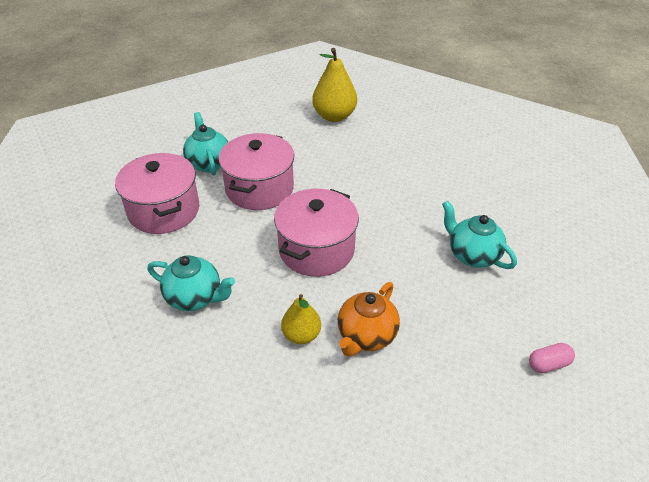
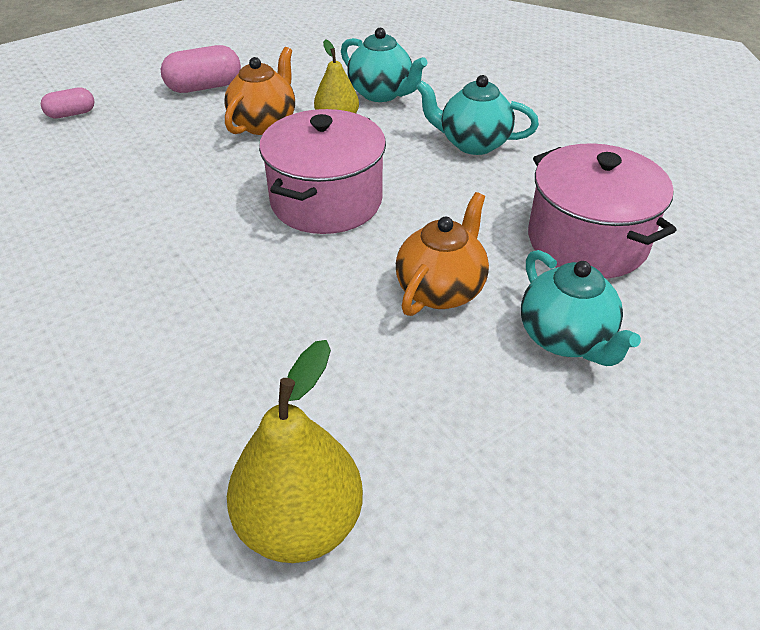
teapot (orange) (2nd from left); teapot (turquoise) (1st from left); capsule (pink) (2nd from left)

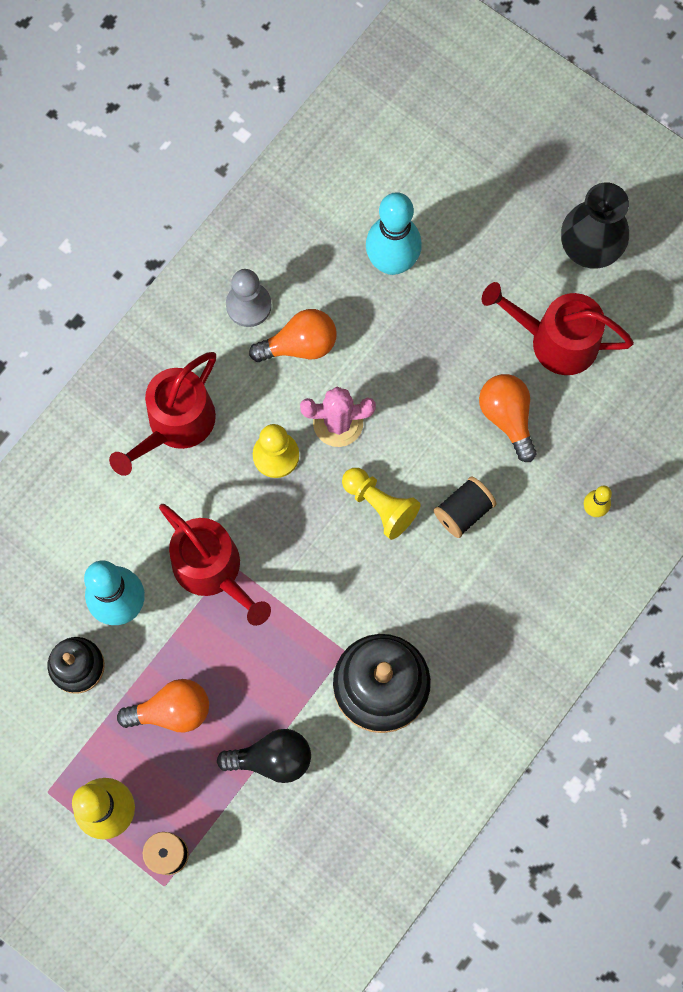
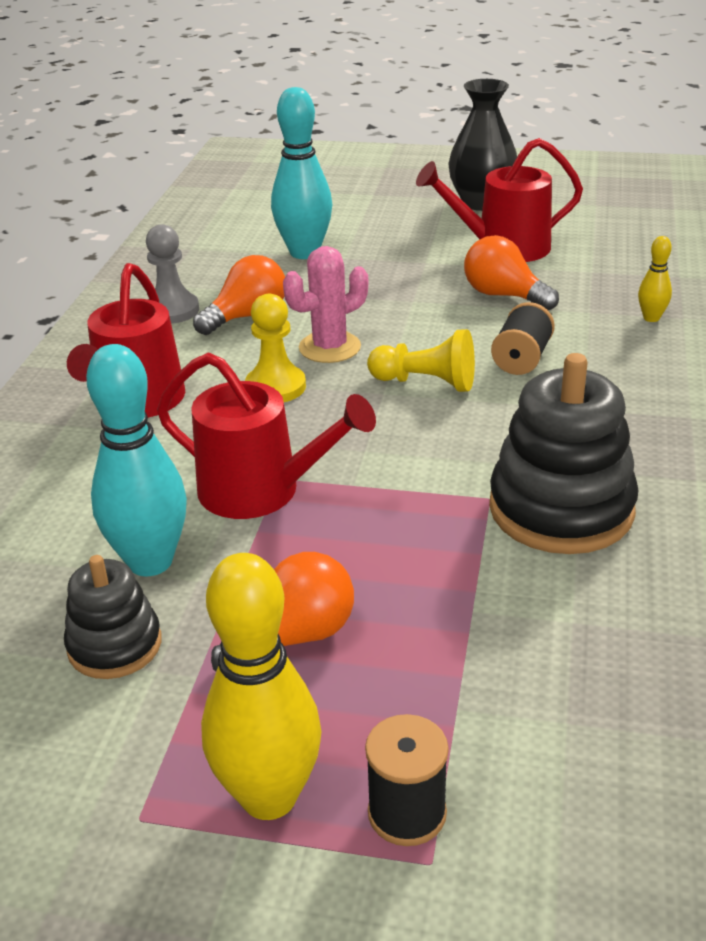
light bulb (black)

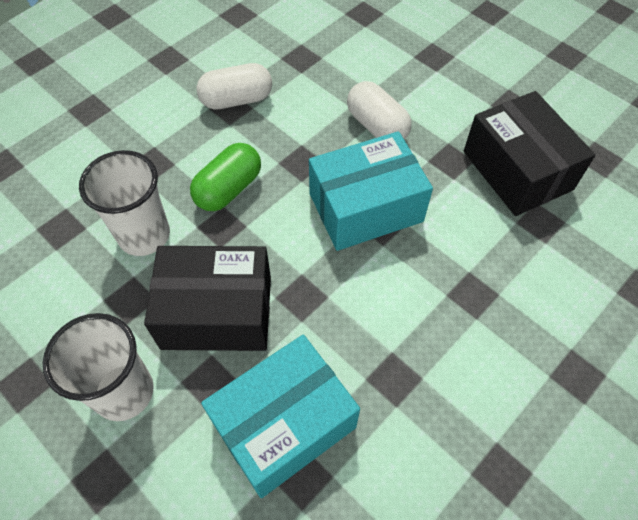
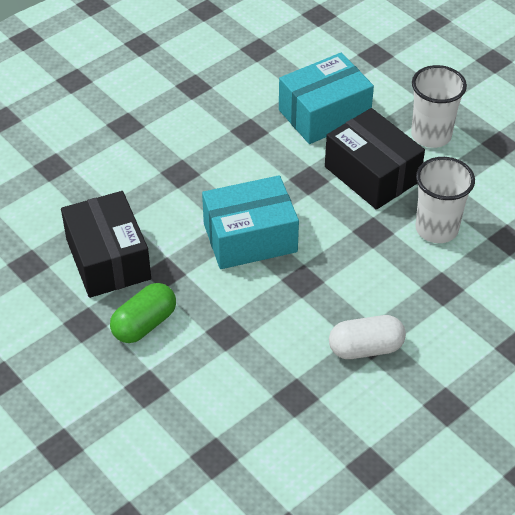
capsule (white) (2nd from left in the first image); capsule (green); box (black) (2nd from left)

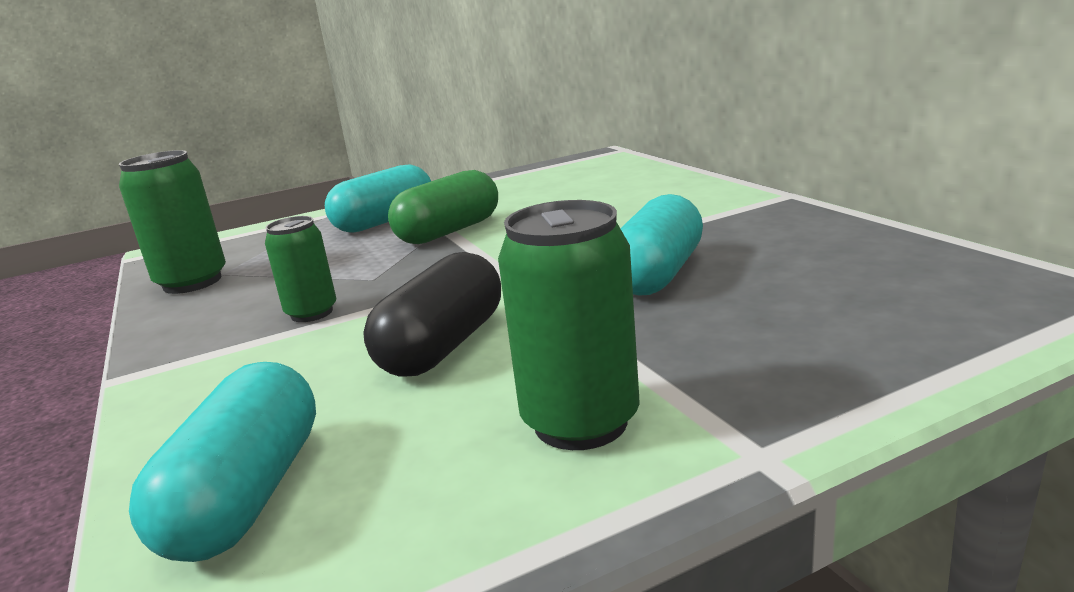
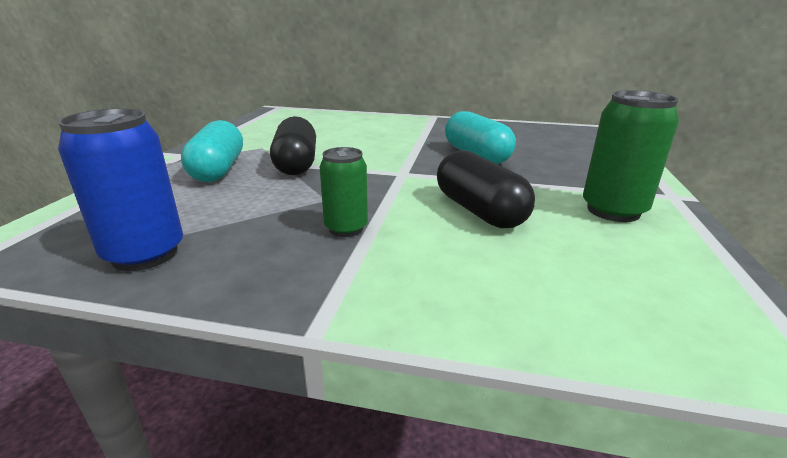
can (blue); capsule (black) (1st from left); capsule (turquoise) (1st from left in the first image)

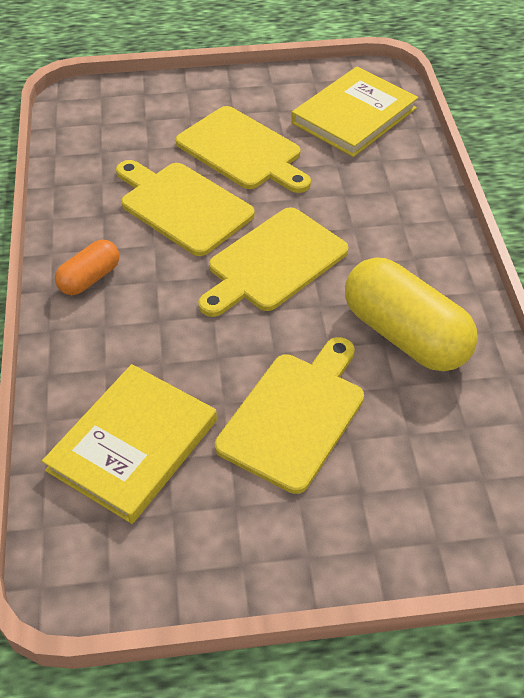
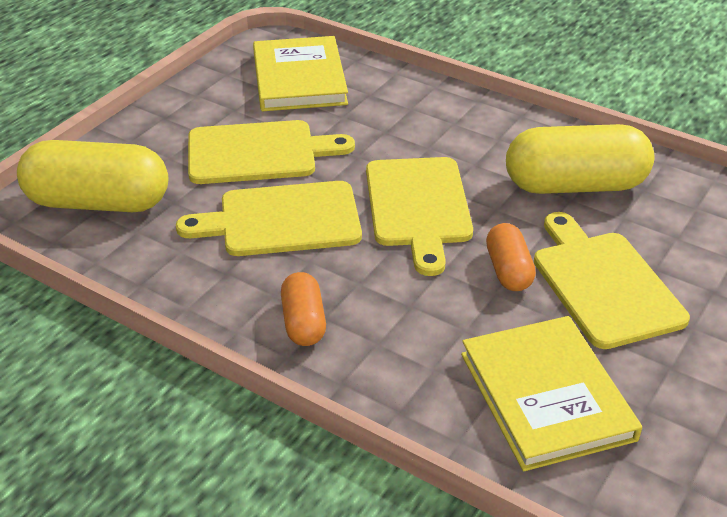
capsule (yellow) (1st from left); capsule (orange) (2nd from left)

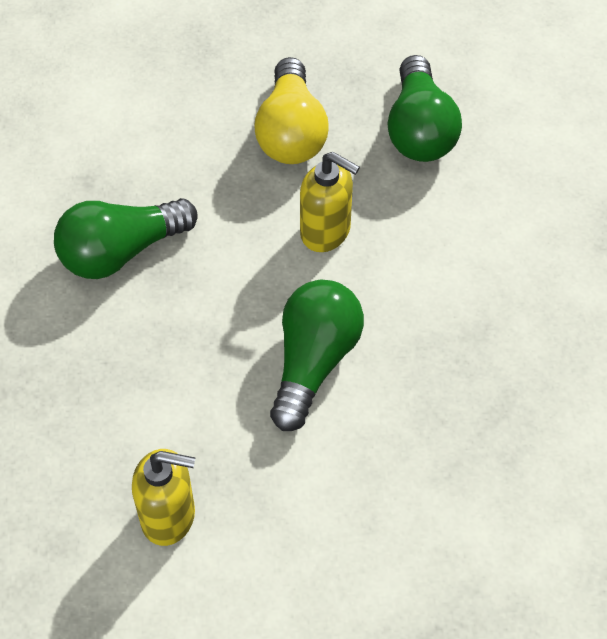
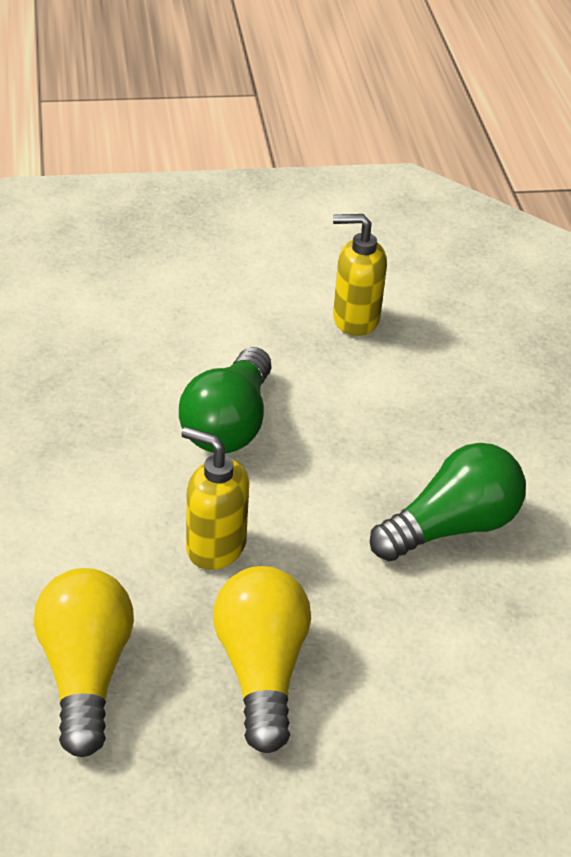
light bulb (yellow) (1st from left)

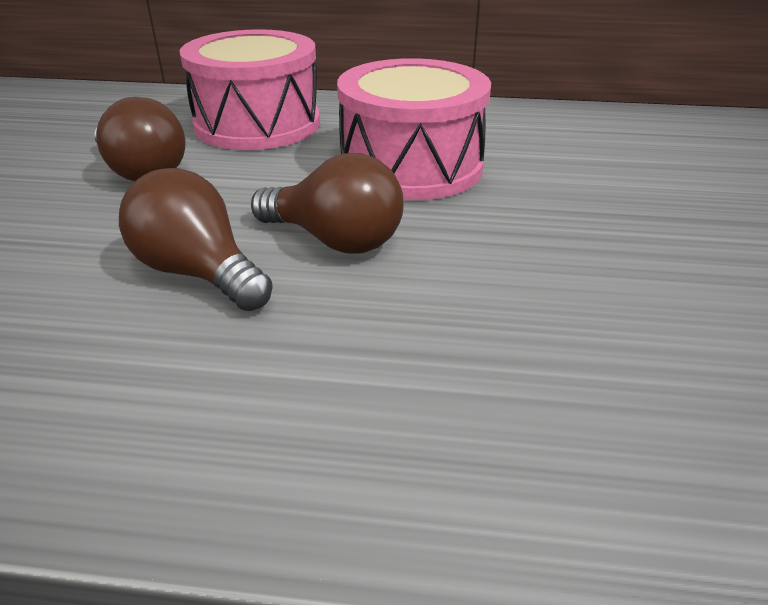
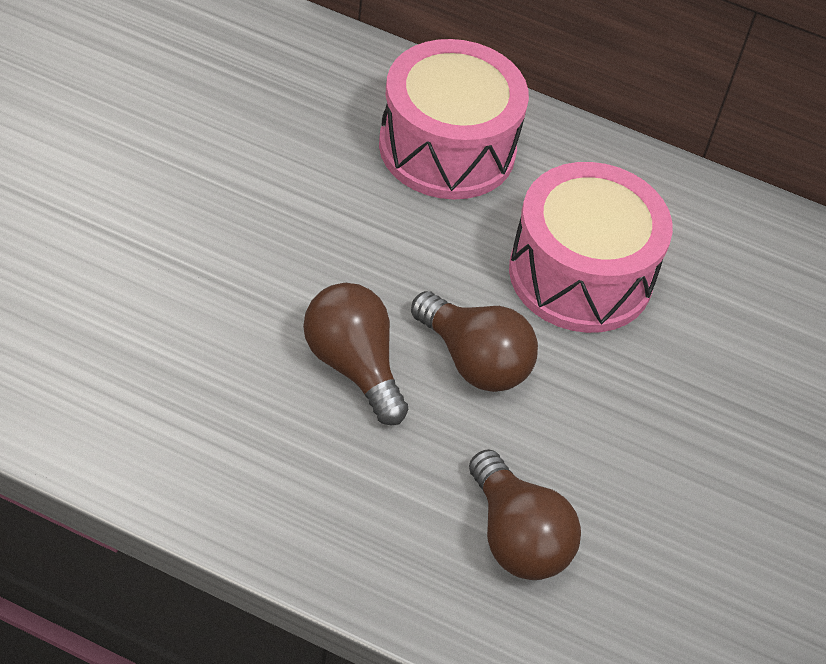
light bulb (brown) (3rd from left)

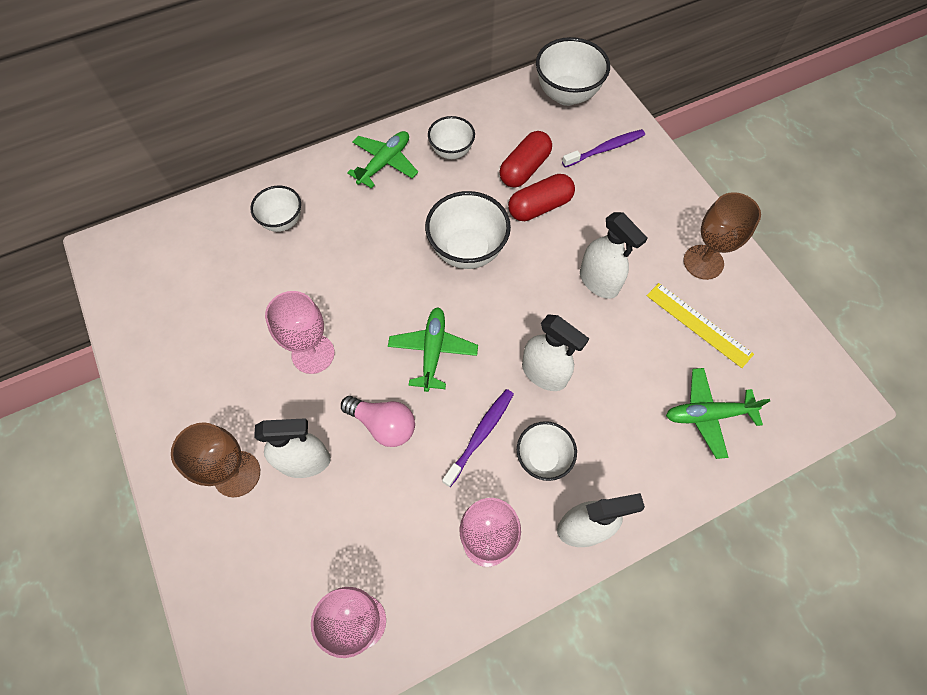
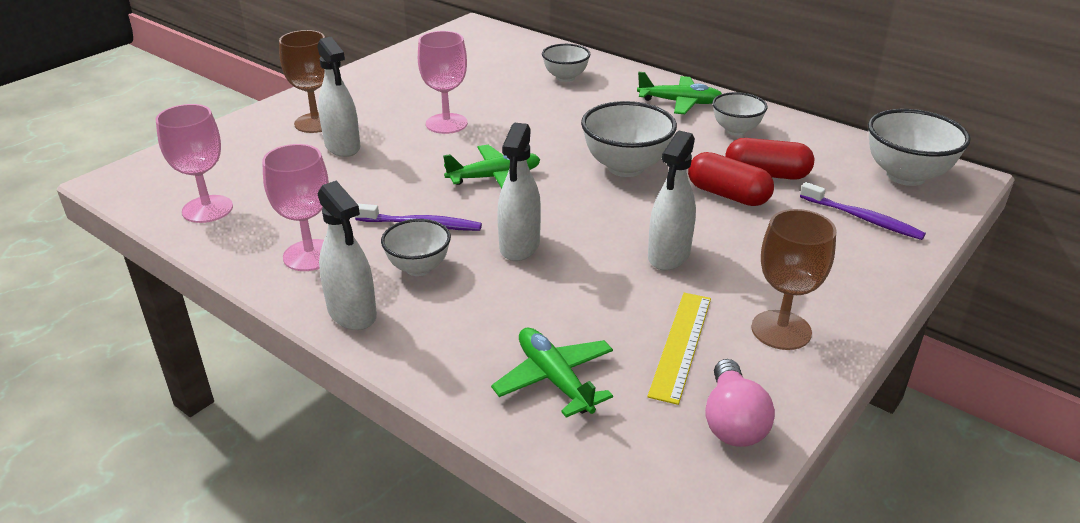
light bulb (pink)

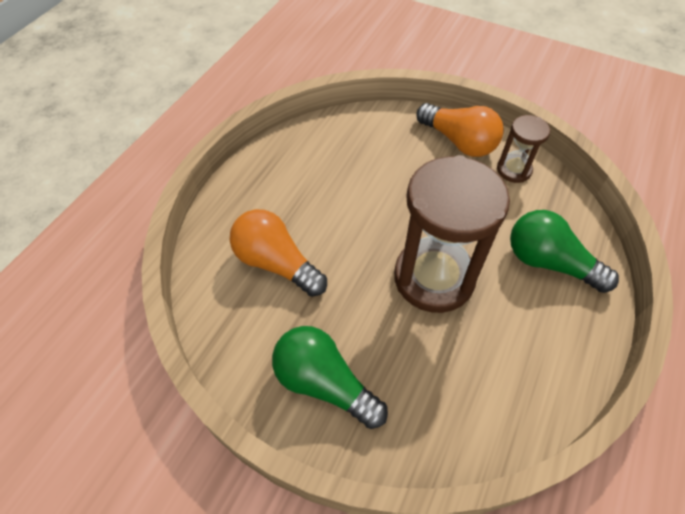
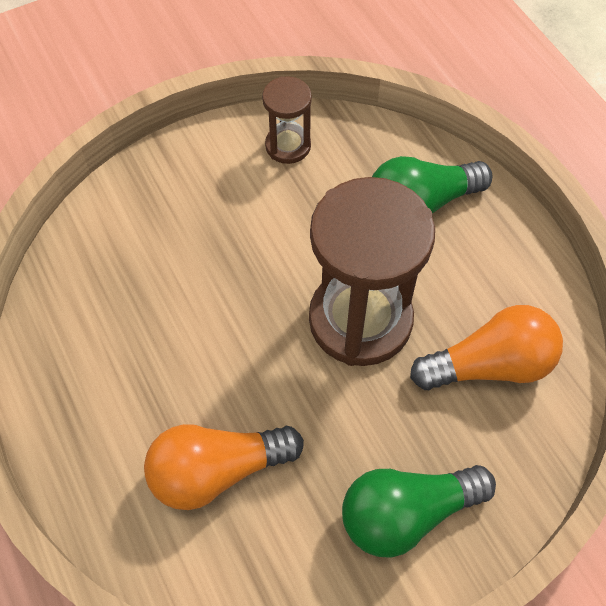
light bulb (orange) (2nd from left)

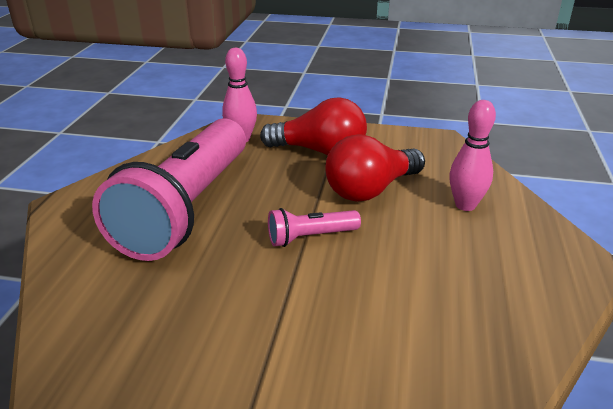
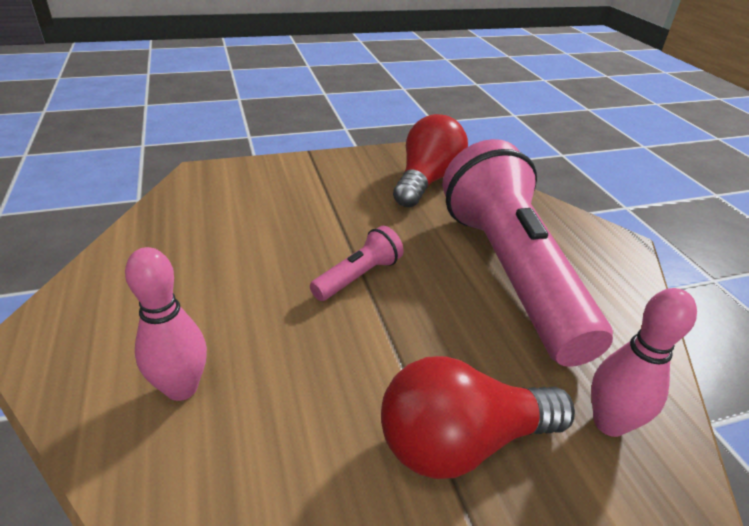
light bulb (red) (1st from left)

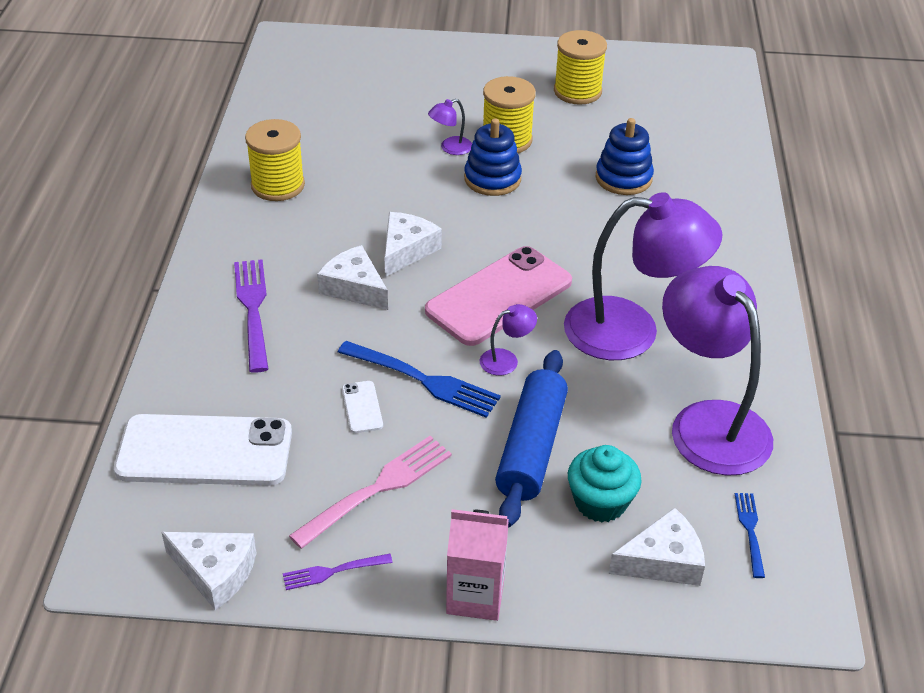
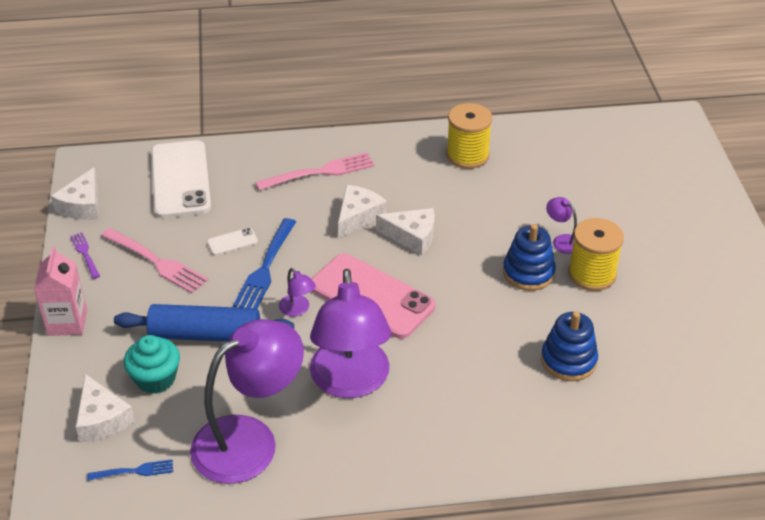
spool (yellow) (3rd from left in the first image); fork (pink) (2nd from left)

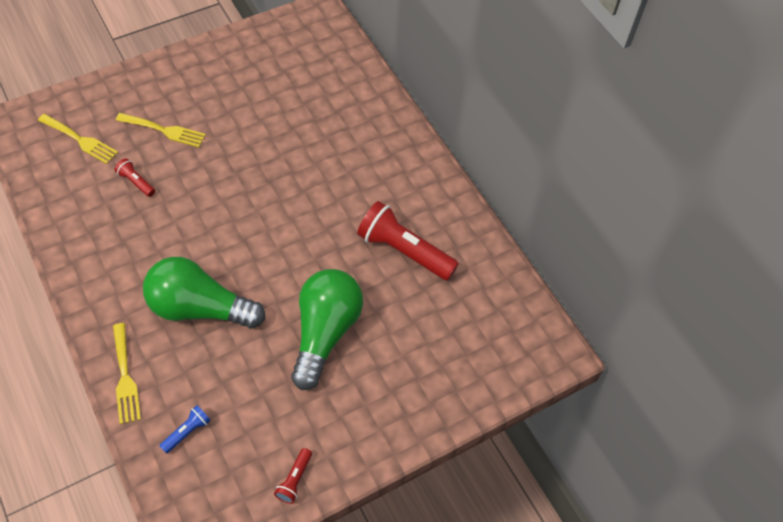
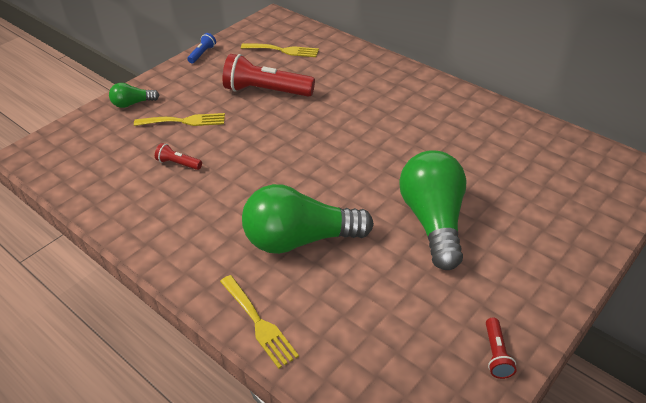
fork (yellow) (3rd from left); flashlight (red) (2nd from left); flashlight (blue); light bulb (green) (1st from left)

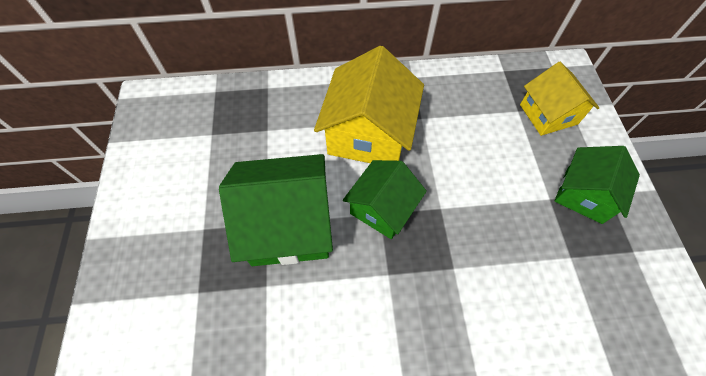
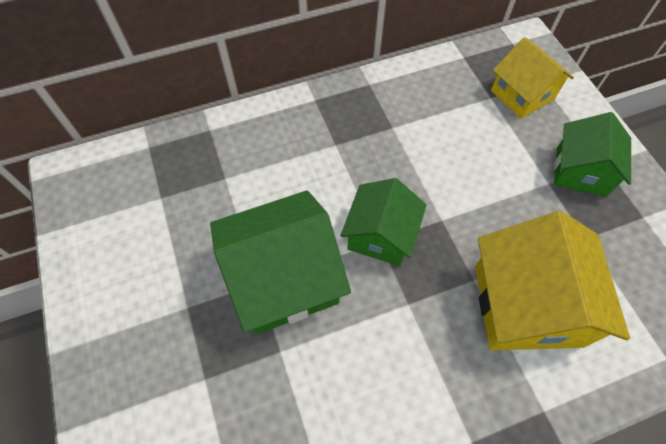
house (yellow) (2nd from left)

